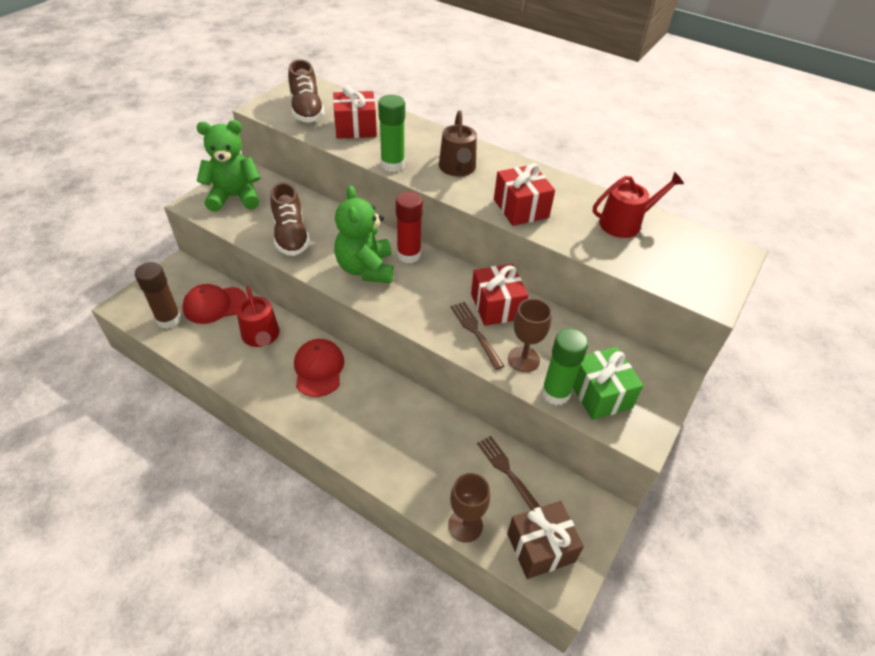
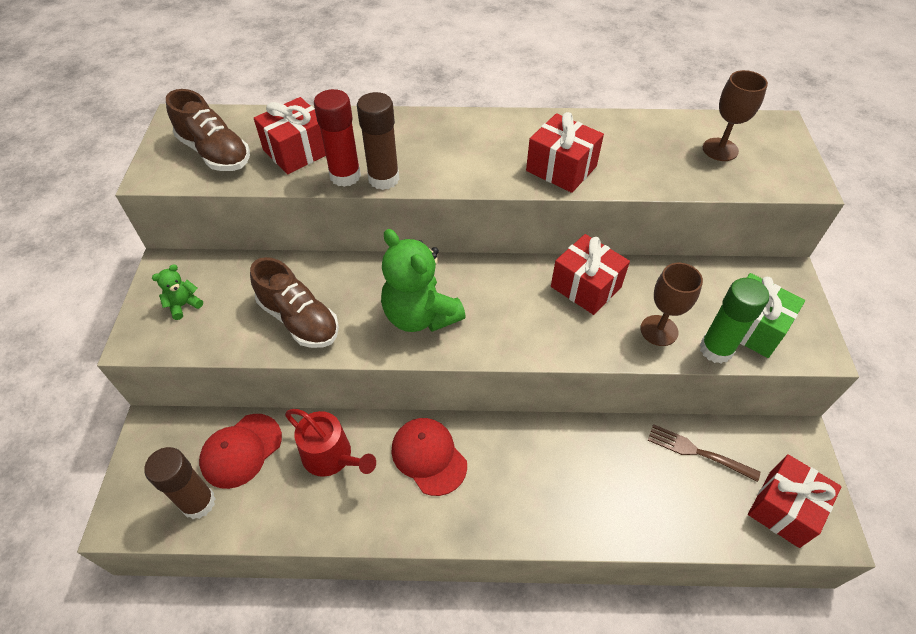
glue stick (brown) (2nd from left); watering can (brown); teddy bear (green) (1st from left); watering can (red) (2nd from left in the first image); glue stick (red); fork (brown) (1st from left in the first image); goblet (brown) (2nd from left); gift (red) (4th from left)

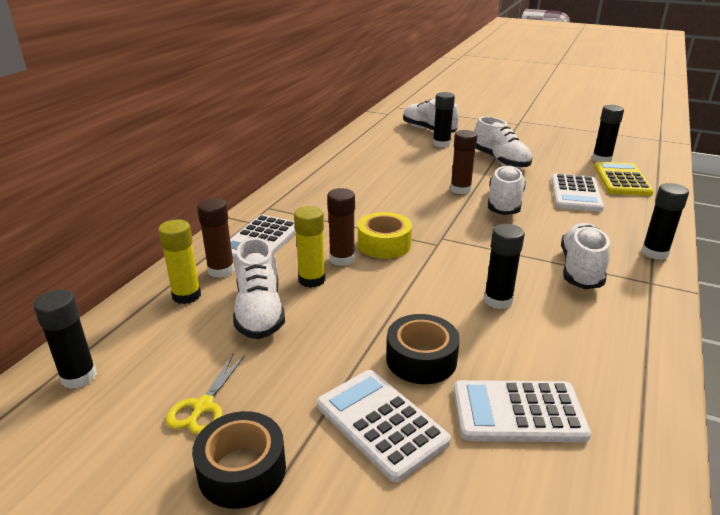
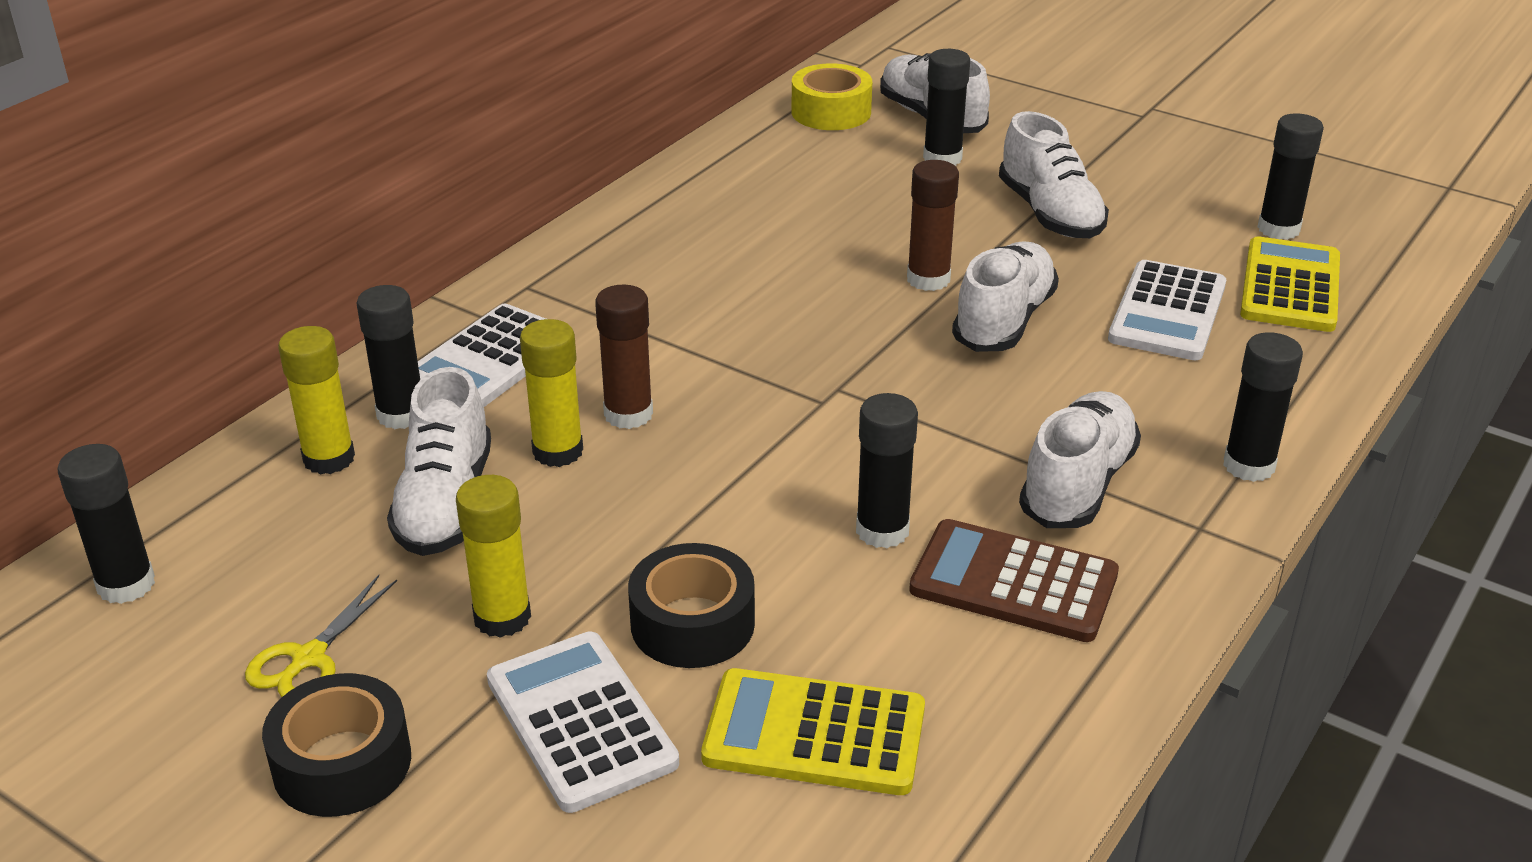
glue stick (black) (2nd from left); tape (yellow); calculator (yellow) (1st from left); glue stick (yellow) (2nd from left); calculator (brown)

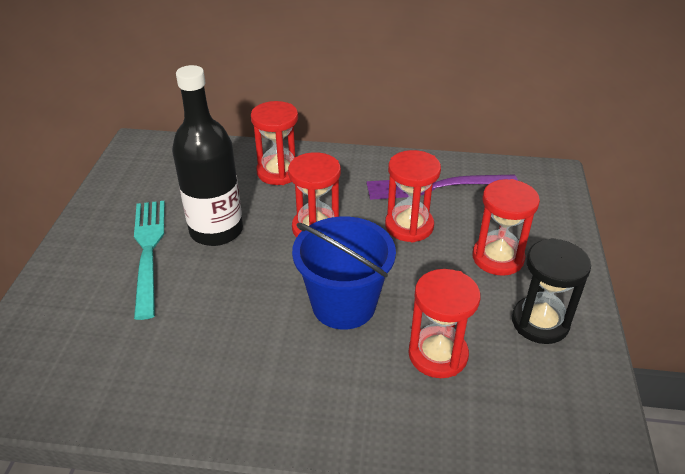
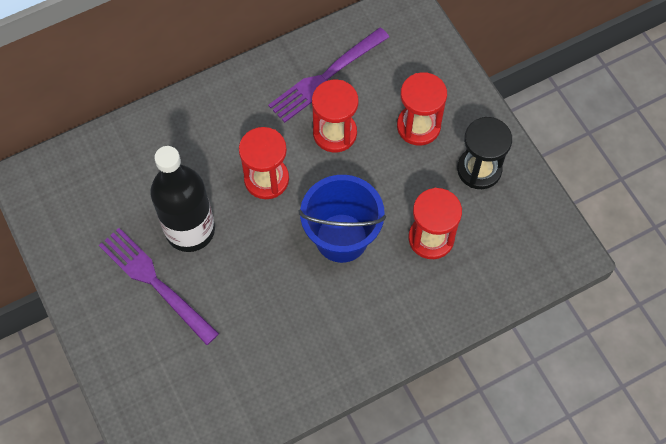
hourglass (red) (1st from left in the first image); fork (purple) (1st from left)

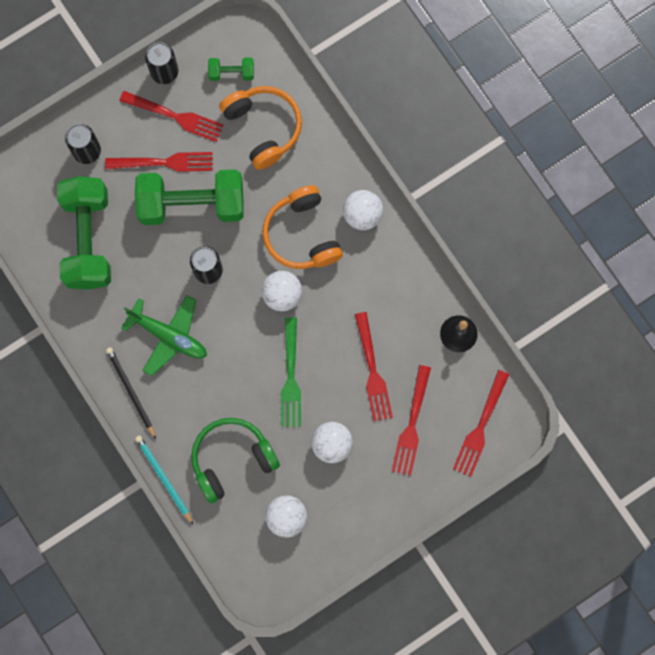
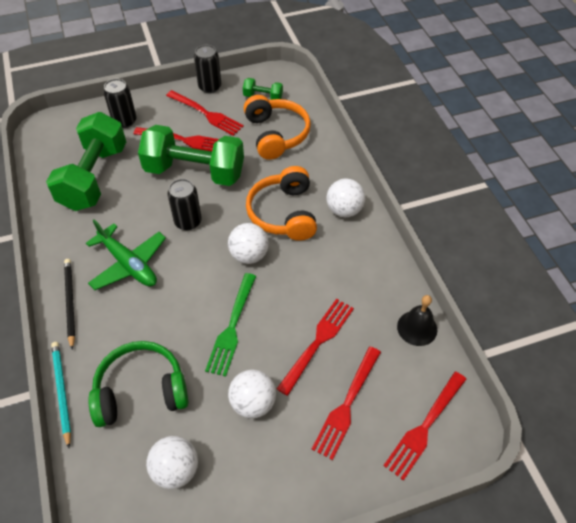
fork (red) (3rd from left)

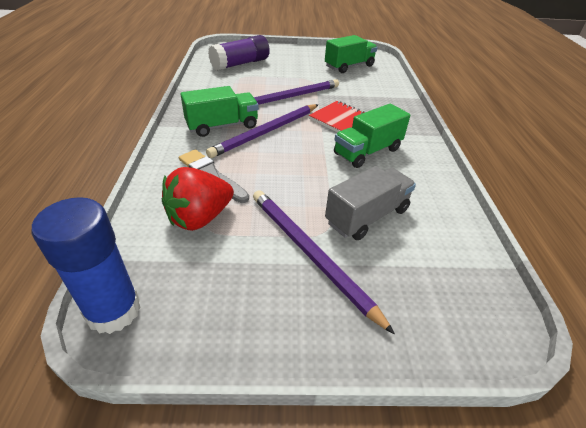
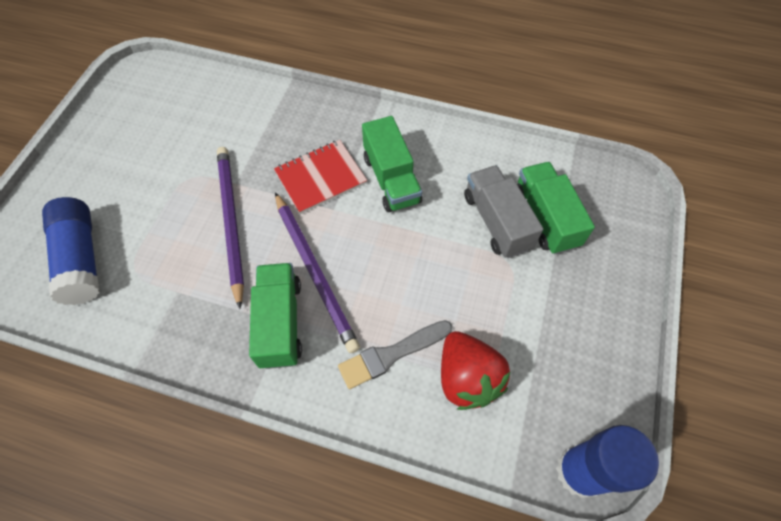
glue stick (blue) (1st from left); truck (green) (3rd from left); pencil (purple) (3rd from left in the first image)

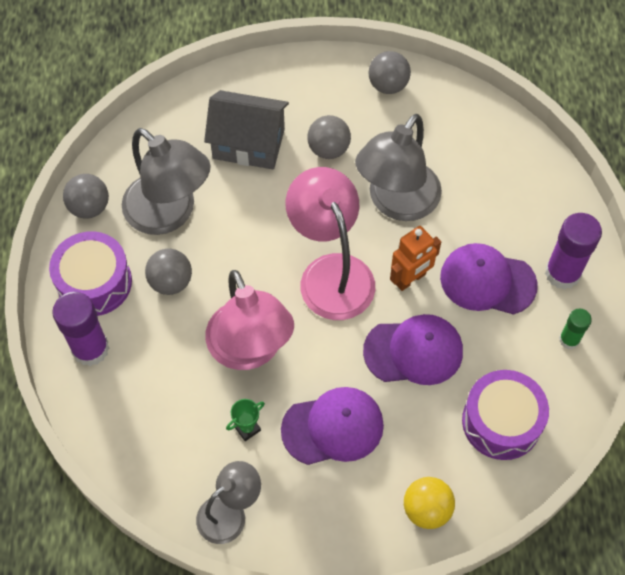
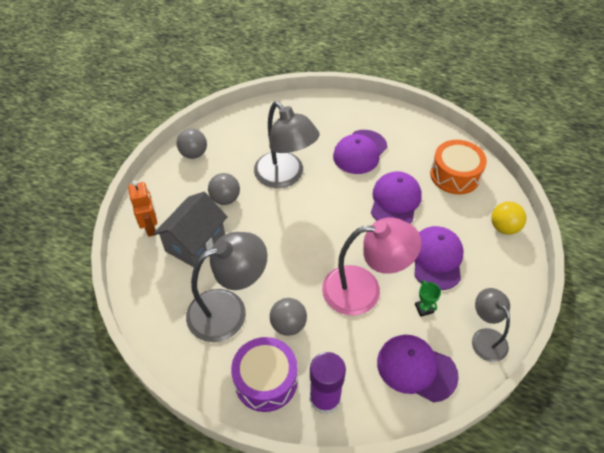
lamp (pink) (2nd from left in the first image); ball (grey) (1st from left in the first image); glue stick (purple) (2nd from left in the first image); robot (orange); glue stick (green); drum (orange); cap (purple) (3rd from left)

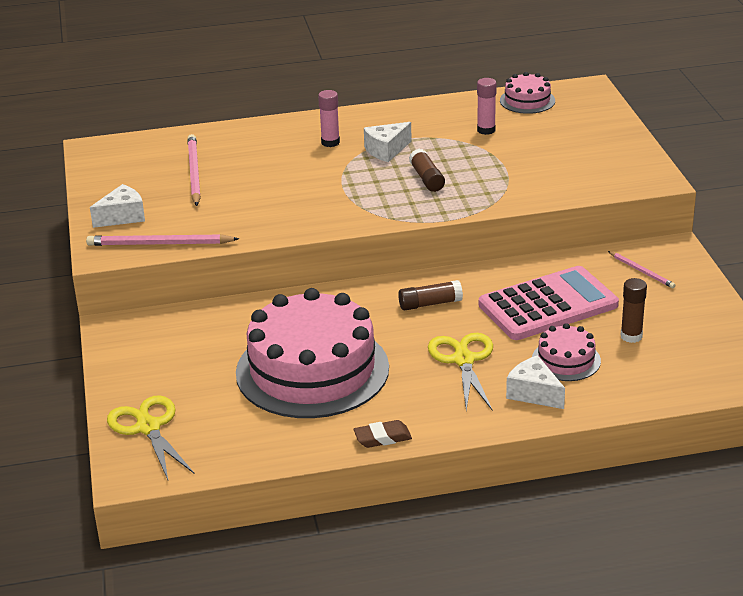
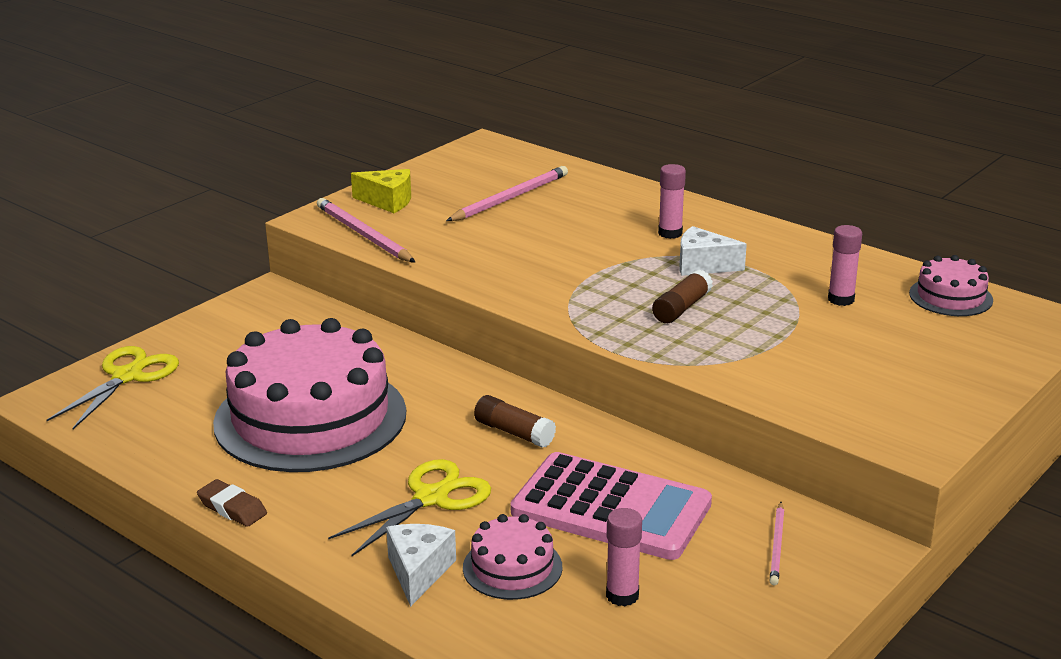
cheese (yellow); glue stick (pink) (1st from left)

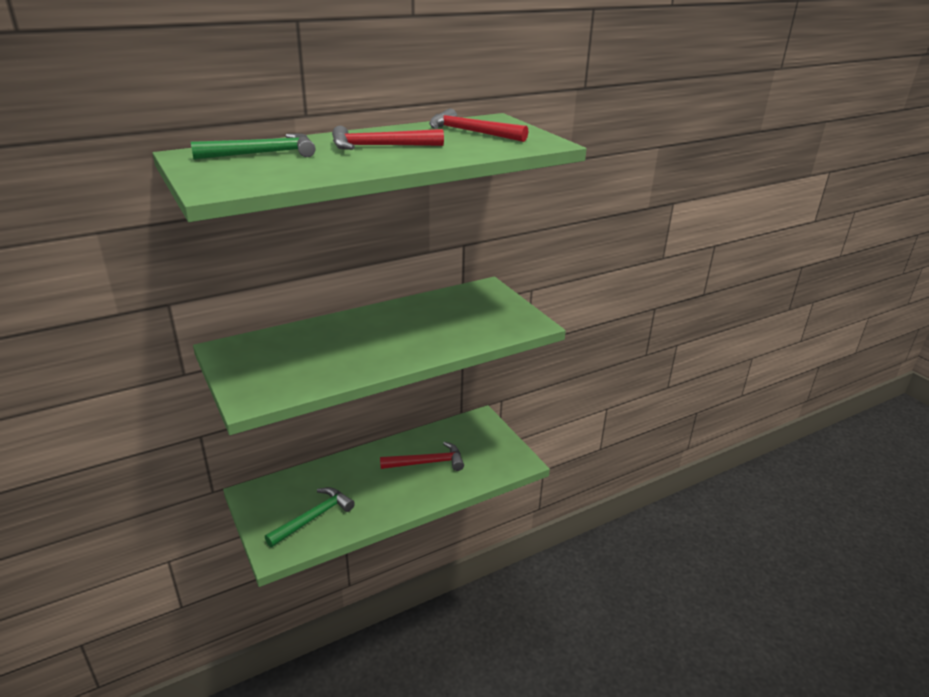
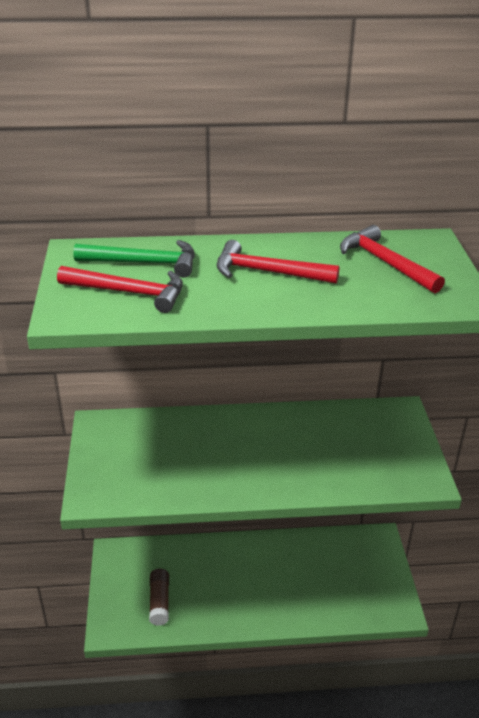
hammer (red) (1st from left); glue stick (brown)

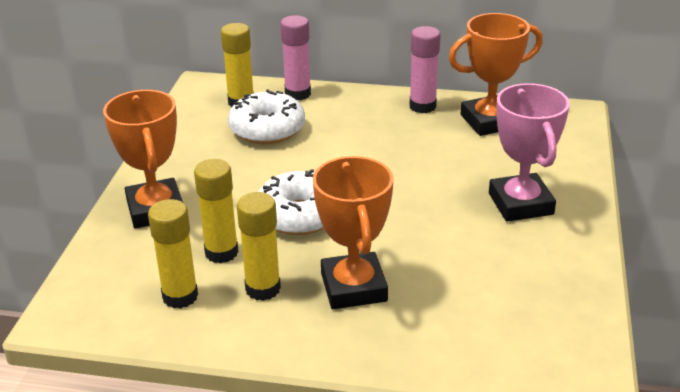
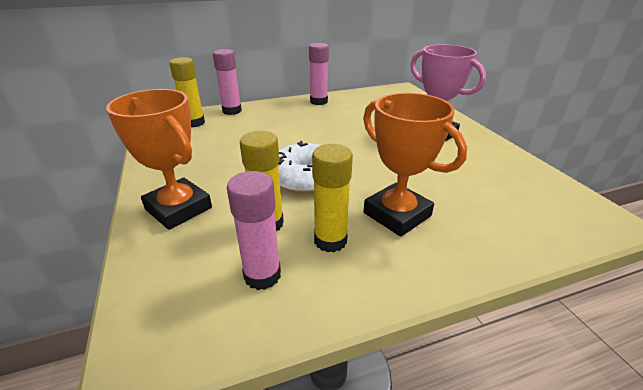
trophy (orange) (3rd from left in the first image); donut (white) (1st from left in the first image); glue stick (pink) (2nd from left)

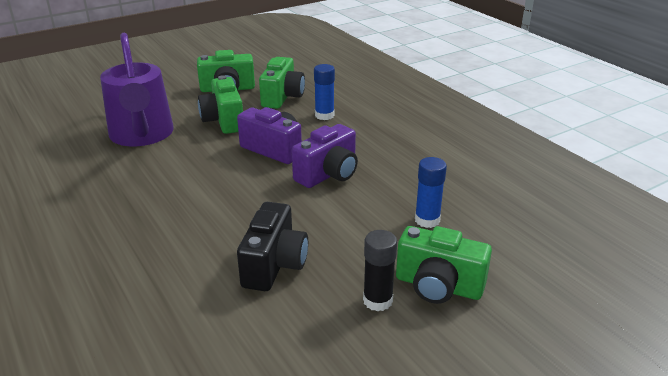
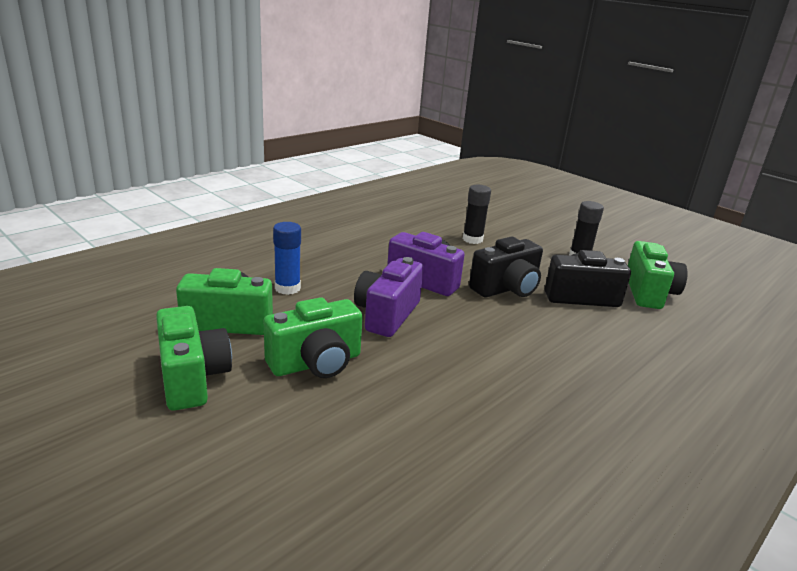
watering can (purple); glue stick (black) (1st from left); camera (green) (4th from left); camera (black) (1st from left)

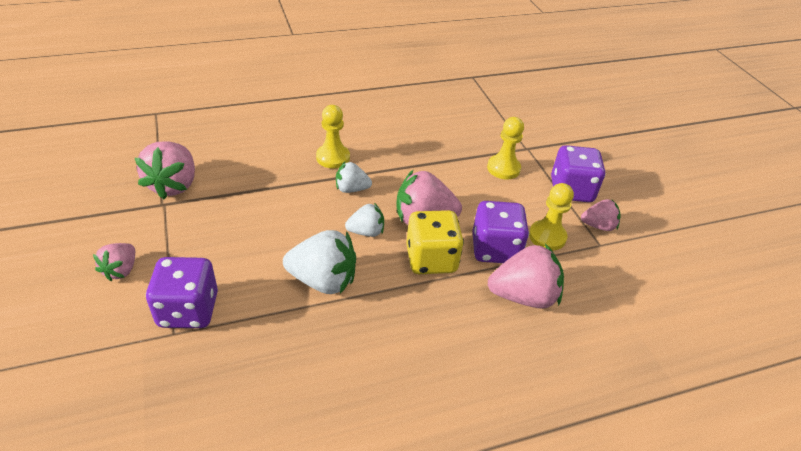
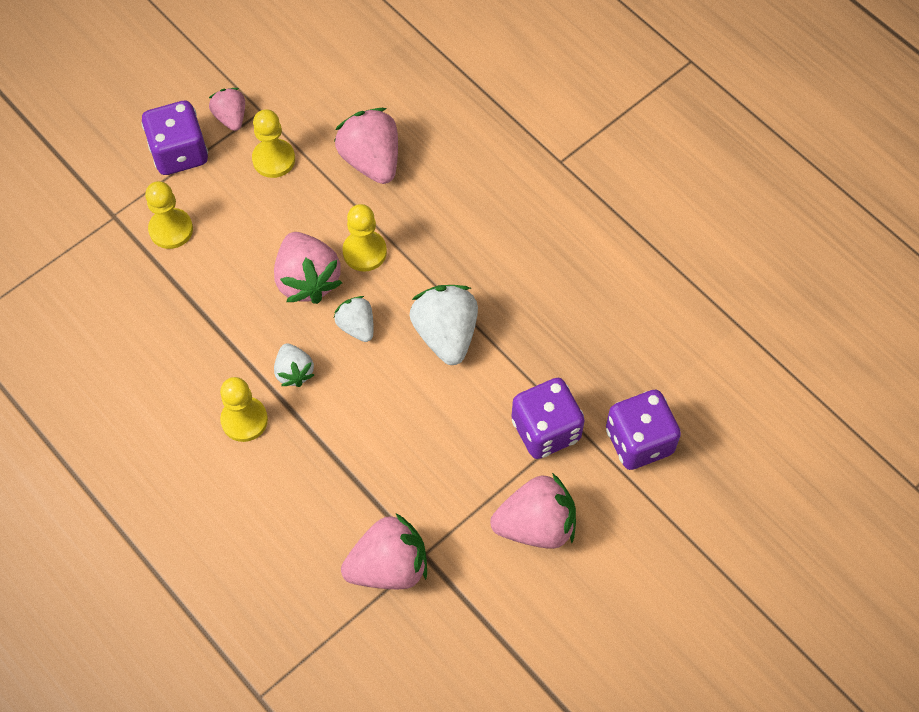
dice (purple) (3rd from left); pawn (yellow) (4th from left); strawberry (pink) (5th from left)

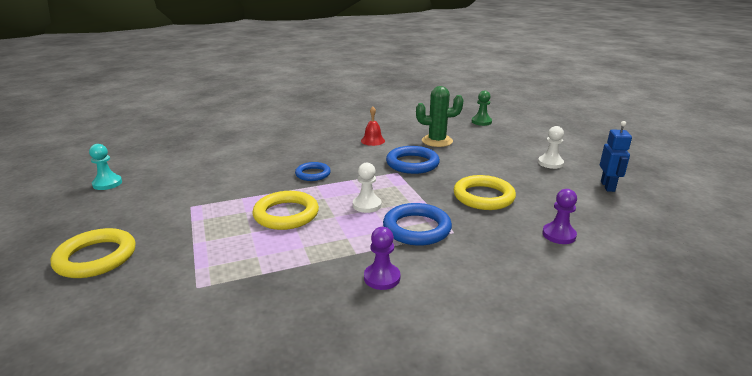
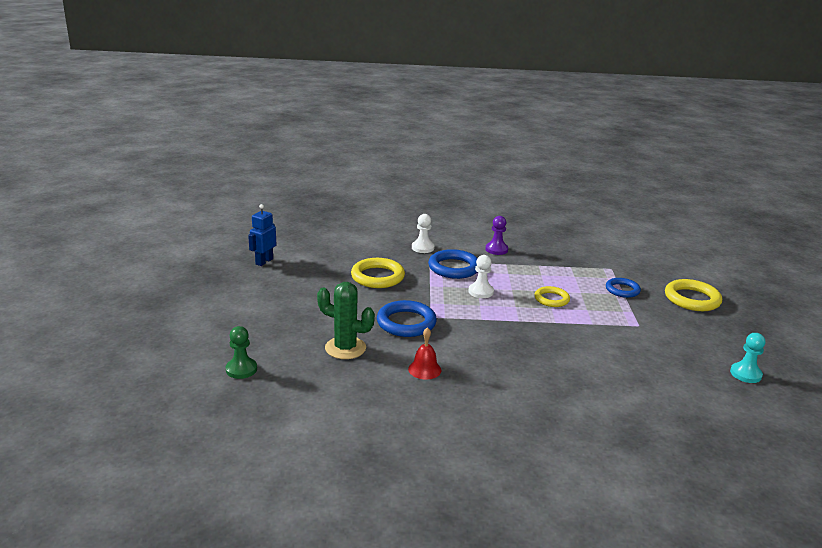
pawn (white) (1st from left); ring (blue) (3rd from left); pawn (purple) (2nd from left in the first image); ring (yellow) (2nd from left)

